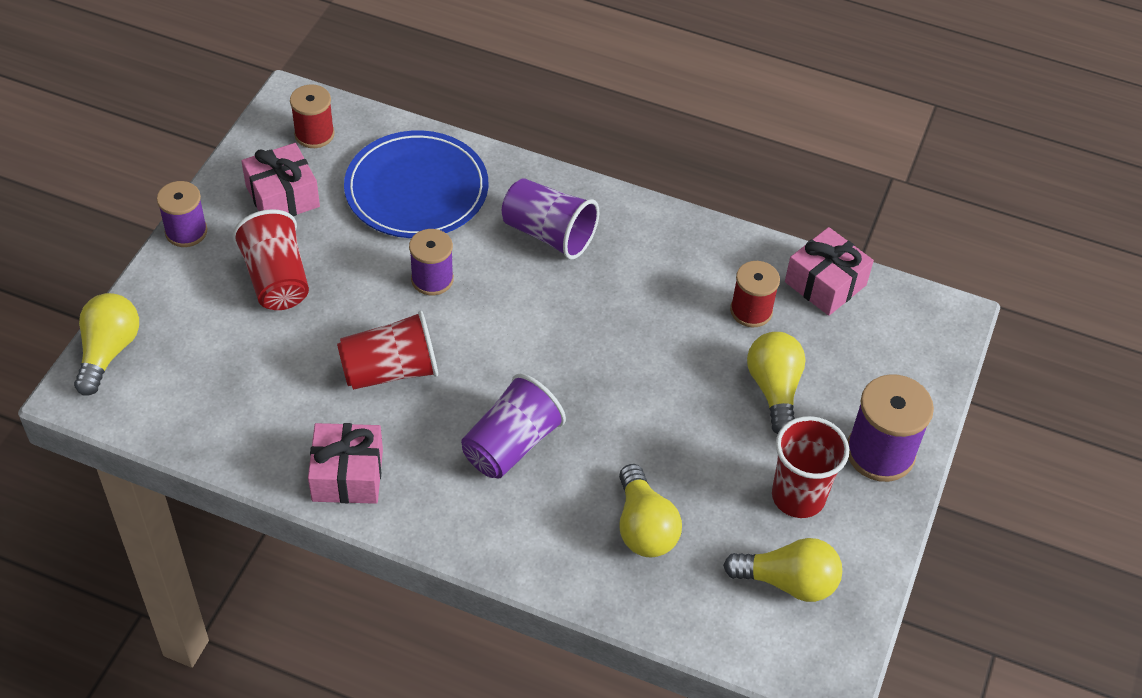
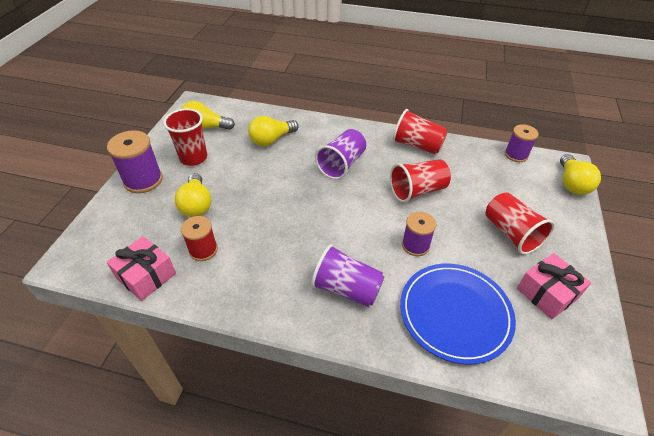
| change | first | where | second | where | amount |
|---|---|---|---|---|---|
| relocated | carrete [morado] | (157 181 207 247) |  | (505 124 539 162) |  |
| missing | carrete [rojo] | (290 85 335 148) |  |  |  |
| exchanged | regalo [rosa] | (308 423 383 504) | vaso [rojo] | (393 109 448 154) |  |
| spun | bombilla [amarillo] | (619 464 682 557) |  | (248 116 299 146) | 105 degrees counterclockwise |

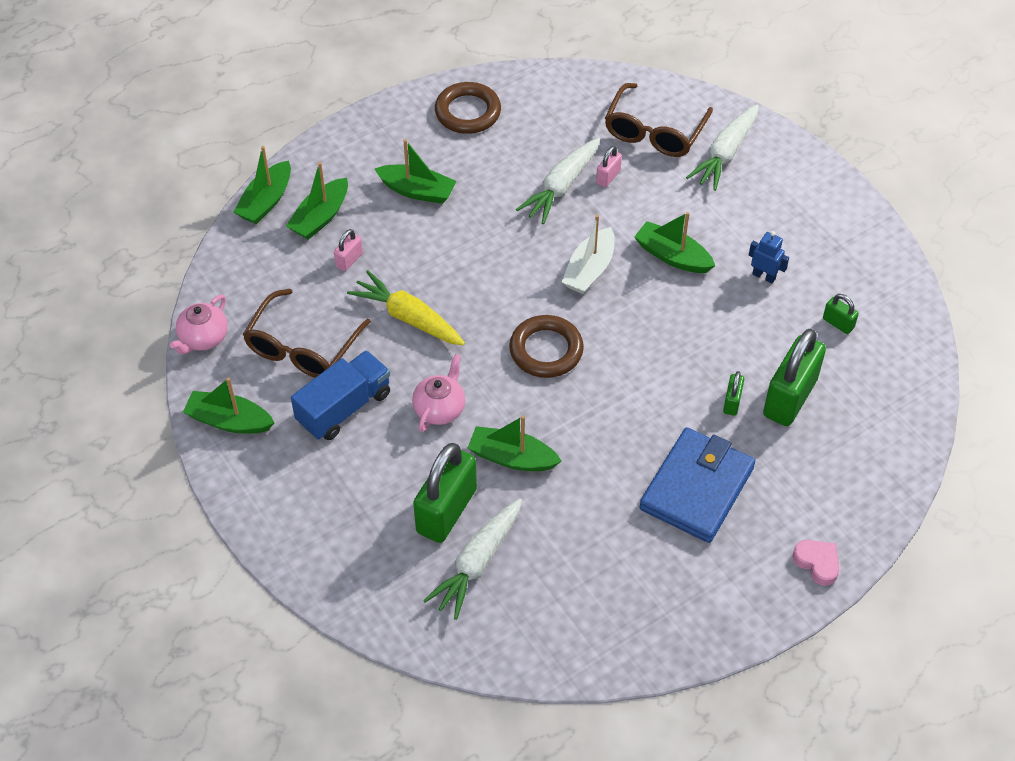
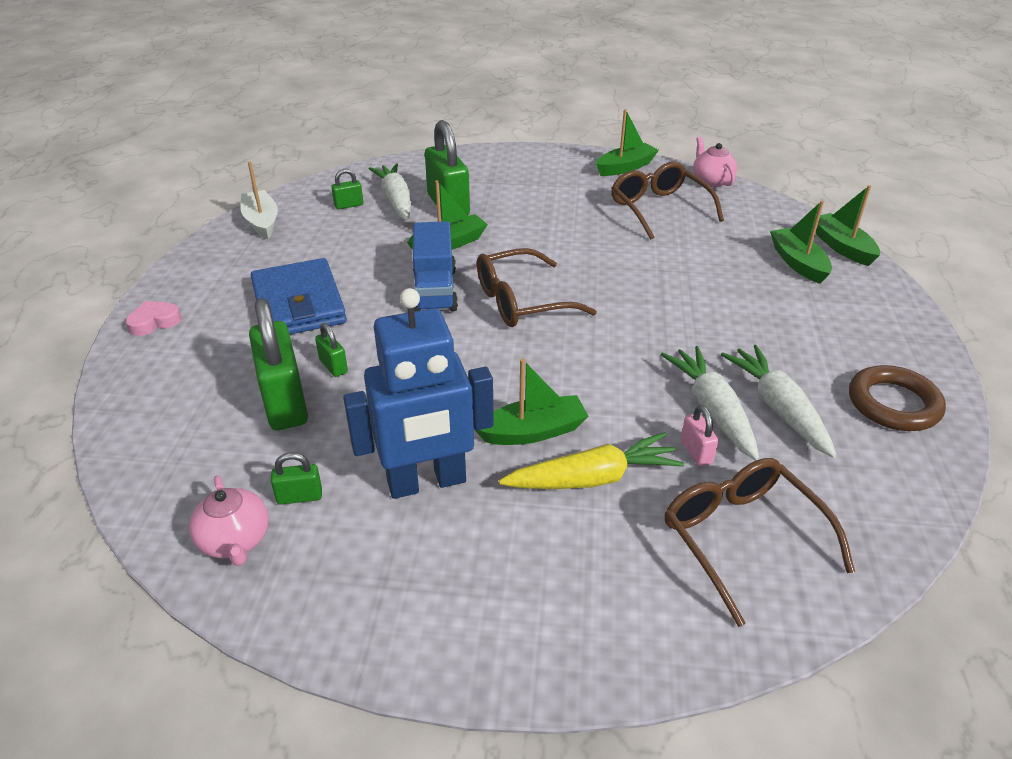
| change | first | where | second | where | amount |
|---|---|---|---|---|---|
| relocated | camión [azul] | (291 350 390 440) |  | (412 221 458 312) |  |
| missing | candado [rosa] | (334 229 363 271) |  |  |  |
| relocated | zanahoria [amarillo] | (347 270 465 346) |  | (499 432 684 489) |  |
| missing | barco [verde] | (375 139 456 204) |  |  |  |
| relocated | tetera [rosa] | (412 354 465 432) |  | (189 475 269 566) |  |
| exchanged | anillo [marrón] | (509 315 584 378) | gafas [marrón] | (477 248 597 327) |  |
| relocated | barco [blanco] | (562 215 615 294) |  | (240 161 278 239) |  |
| relocated | zanahoria [blanco] | (686 105 759 191) |  | (721 345 837 458) |  |
| size | robot [azul] | (749 231 789 283) |  | (343 288 494 499) | x2.38 |
| spun | corazón [rosa] | (792 540 839 586) |  | (126 301 182 336) | 150 degrees clockwise |
| appeared |  |  | candado [verde] | (331 169 363 209) |  |

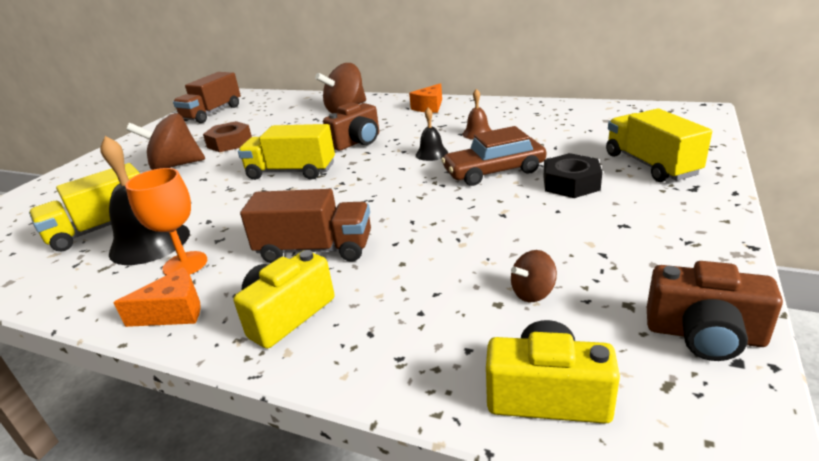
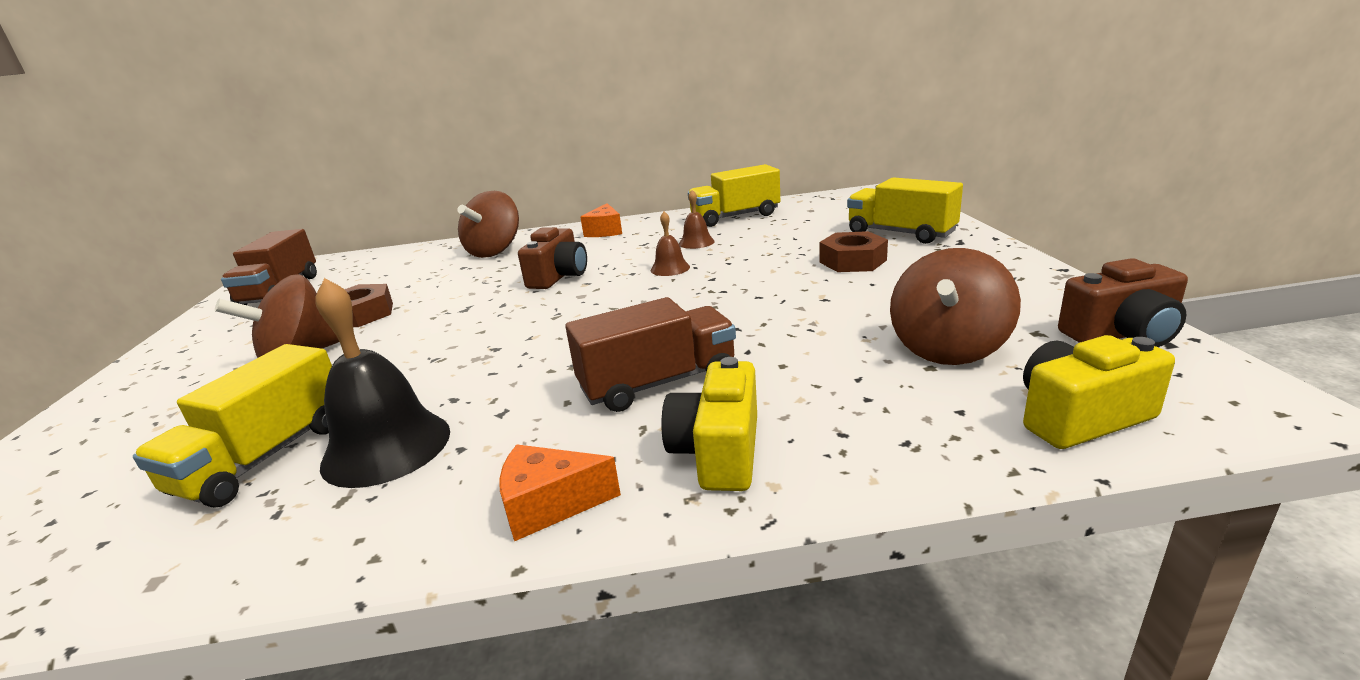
| change | first | where | second | where | amount |
|---|---|---|---|---|---|
| spun | queso [naranja] | (113 267 201 327) |  | (499 445 621 541) | 135 degrees counterclockwise |
| missing | copa [naranja] | (125 168 207 275) |  |  |  |
| relocated | camión [amarillo] | (238 124 335 180) |  | (688 164 780 227) |  |
| colour | campana [negro] | (416 107 448 161) | campana [marrón] | (651 211 690 276) |  |
| missing | coche [marrón] | (441 126 546 186) |  |  |  |
| size | peonza [marrón] | (511 250 557 302) |  | (890 248 1021 365) | x2.01 |
| colour | tuerca [negro] | (543 153 602 198) | tuerca [marrón] | (820 231 888 272) |  |

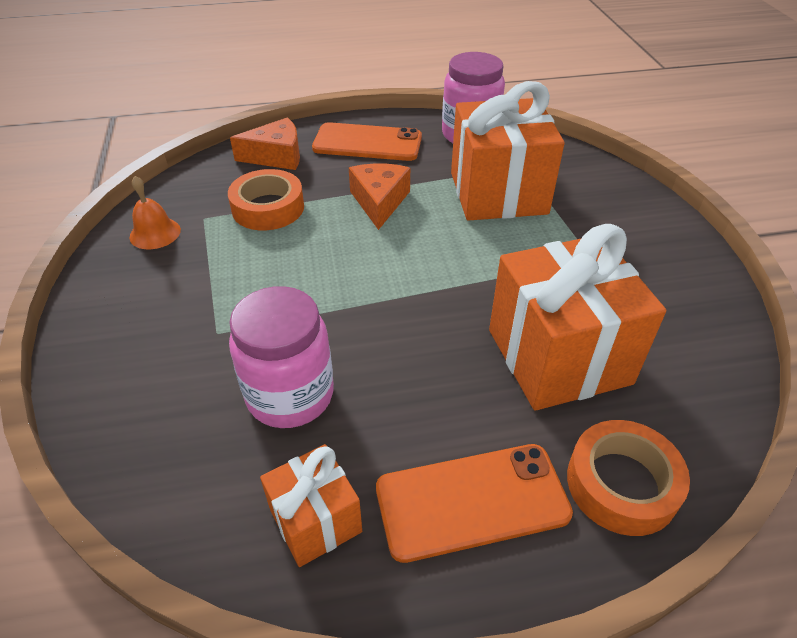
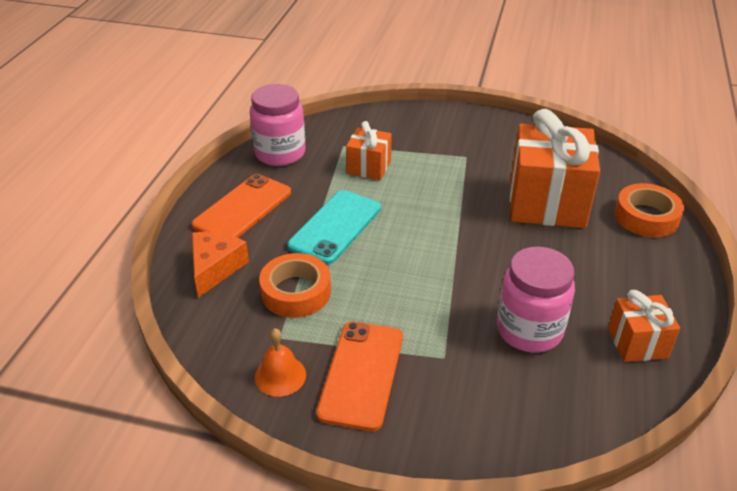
| change | first | where | second | where | amount |
|---|---|---|---|---|---|
| exchanged | queso [naranja] | (349 164 410 230) | móvil [turquesa] | (288 190 381 264) |  |
| relocated | móvil [naranja] | (376 444 573 563) |  | (316 322 403 431) |  |
| size | regalo [naranja] | (451 81 565 221) |  | (346 121 392 180) | x0.52 |

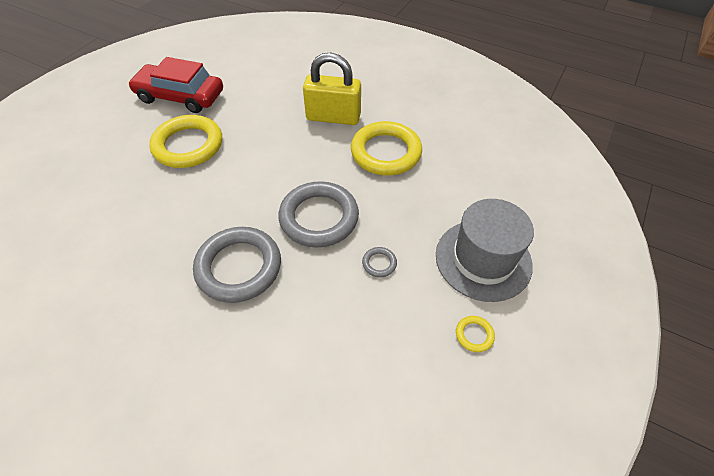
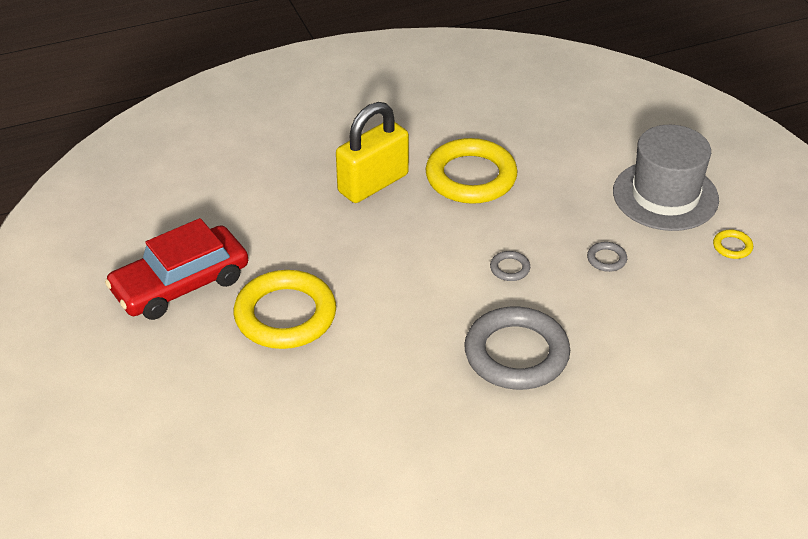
| change | first | where | second | where | amount |
|---|---|---|---|---|---|
| size | anillo [gris] | (278 181 359 248) |  | (490 251 530 281) | x0.41 |

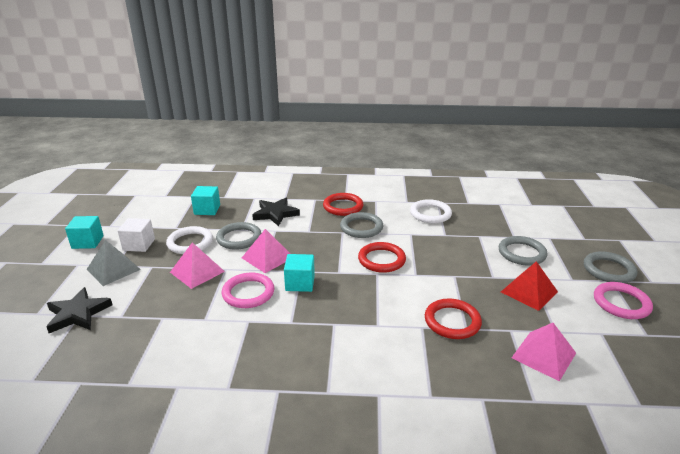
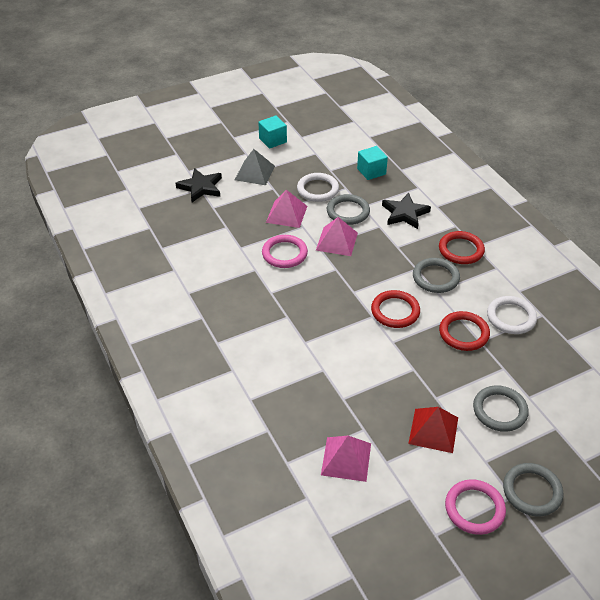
| change | first | where | second | where | amount |
|---|---|---|---|---|---|
| missing | cubo [blanco] | (118 218 155 252) |  |  |  |
| missing | cubo [turquesa] | (284 254 315 292) |  |  |  |
| relocated | anillo [rojo] | (425 298 482 339) |  | (439 311 490 351) |  |

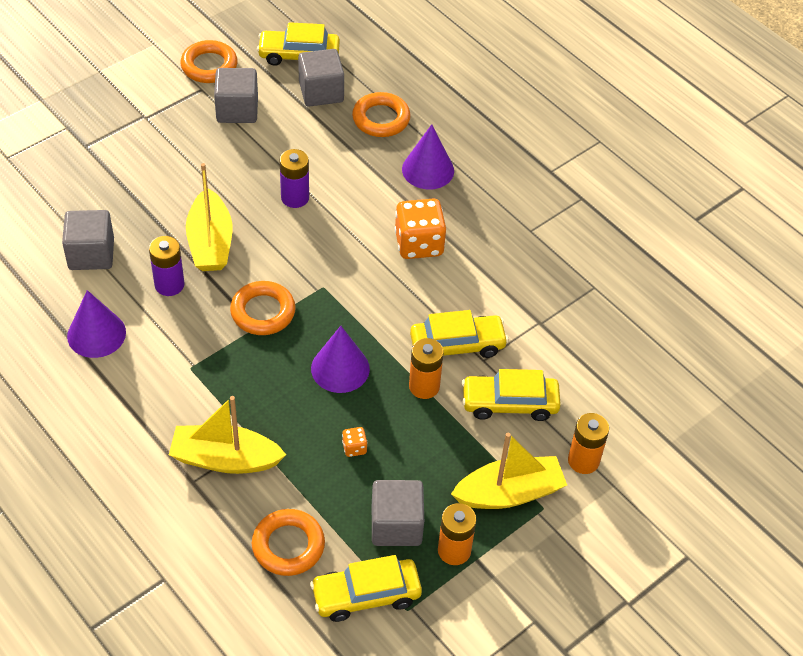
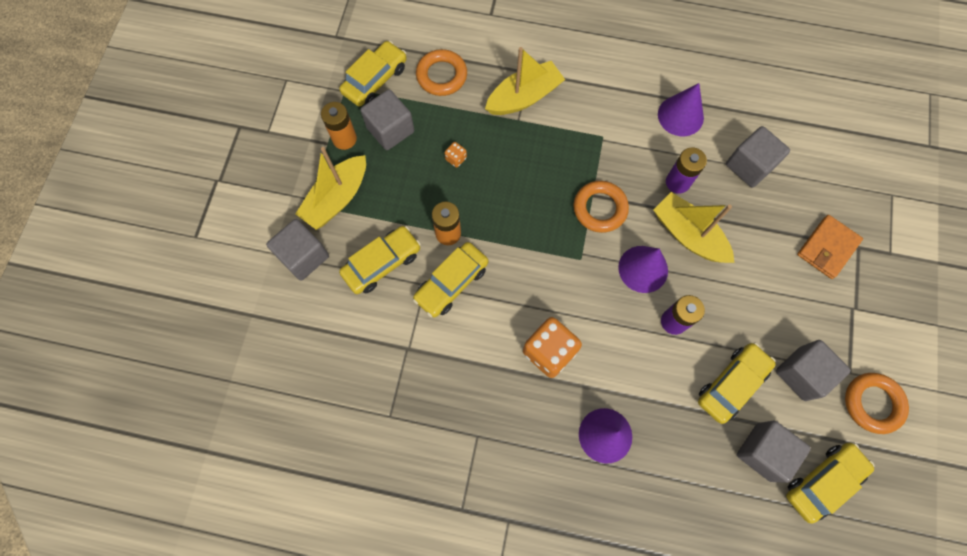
| change | first | where | second | where | amount |
|---|---|---|---|---|---|
| relocated | cono [morado] | (311 326 370 393) |  | (618 246 668 293) |  |
| missing | anillo [naranja] | (352 92 411 137) |  |  |  |
| exchanged | pila [naranja] | (568 413 609 474) | cubo [gris] | (266 219 329 281) |  |
| appeared |  |  | coche [amarillo] | (698 343 776 424) |  |
| appeared |  |  | cartera [naranja] | (797 215 863 279) |  |

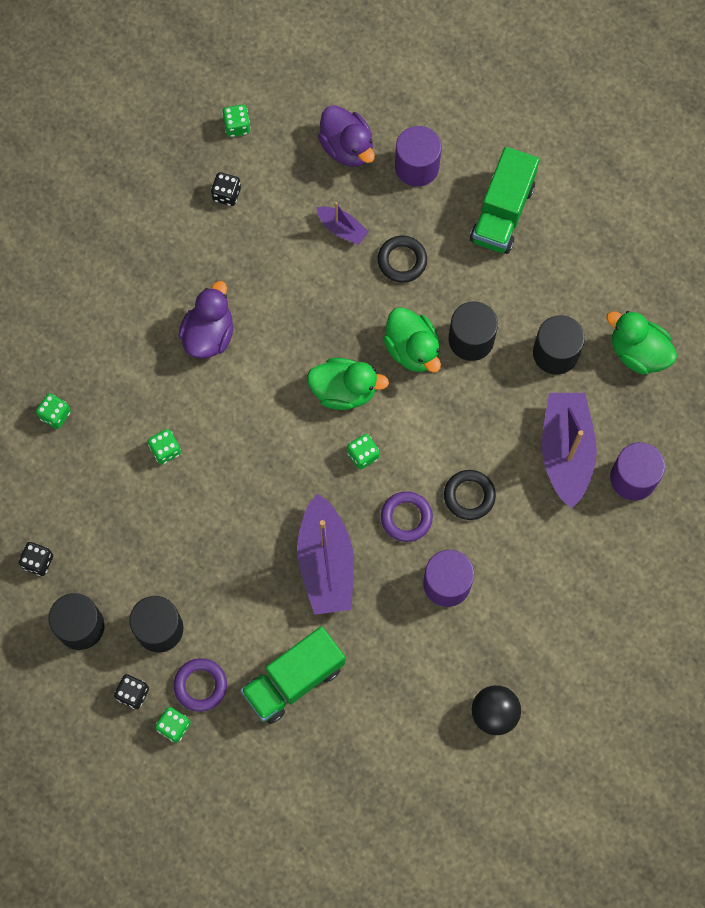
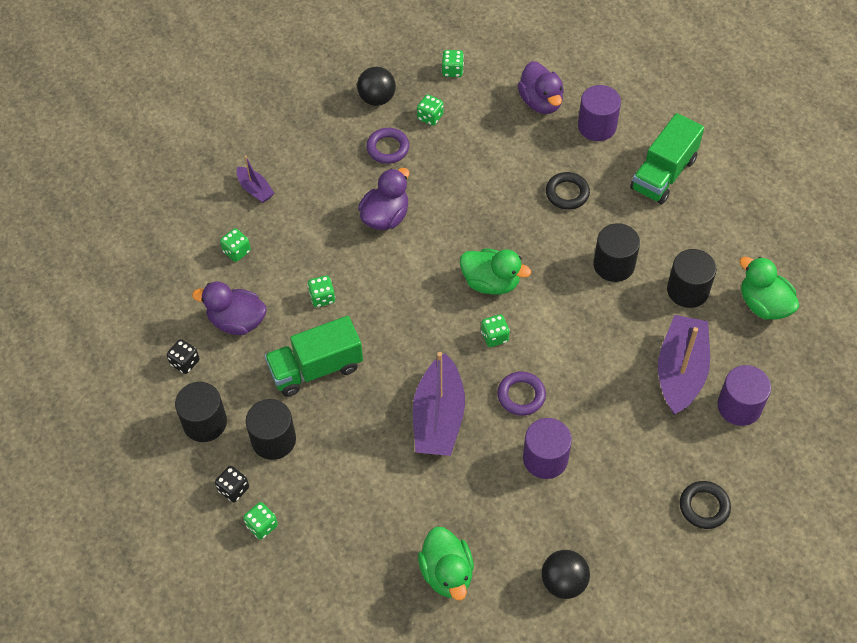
| change | first | where | second | where | amount |
|---|---|---|---|---|---|
| relocated | anillo [morado] | (174 658 227 712) |  | (366 128 410 164) |  |
| colour | dado [negro] | (211 172 241 206) | dado [verde] | (417 94 444 126) |  |
| relocated | camión [verde] | (240 626 345 724) |  | (265 316 363 397) |  |
| relocated | barco [morado] | (316 202 369 245) |  | (237 156 275 203) |  |
| relocated | pato [verde] | (383 307 441 373) |  | (418 527 474 600) |  |
| relocated | anillo [negro] | (444 470 496 520) |  | (680 481 731 529) |  |
| appeared |  |  | pato [morado] | (192 282 267 335) |  |
| appeared |  |  | pelota [negro] | (357 66 396 106) |  |

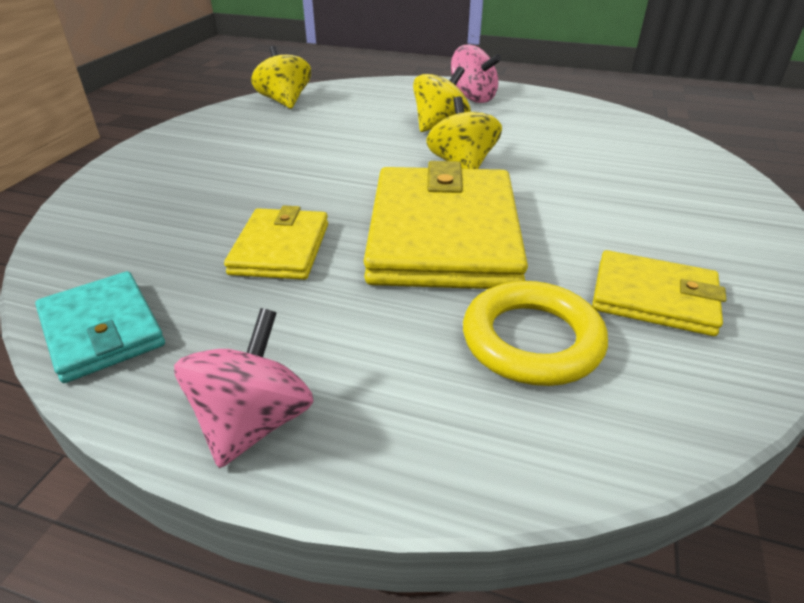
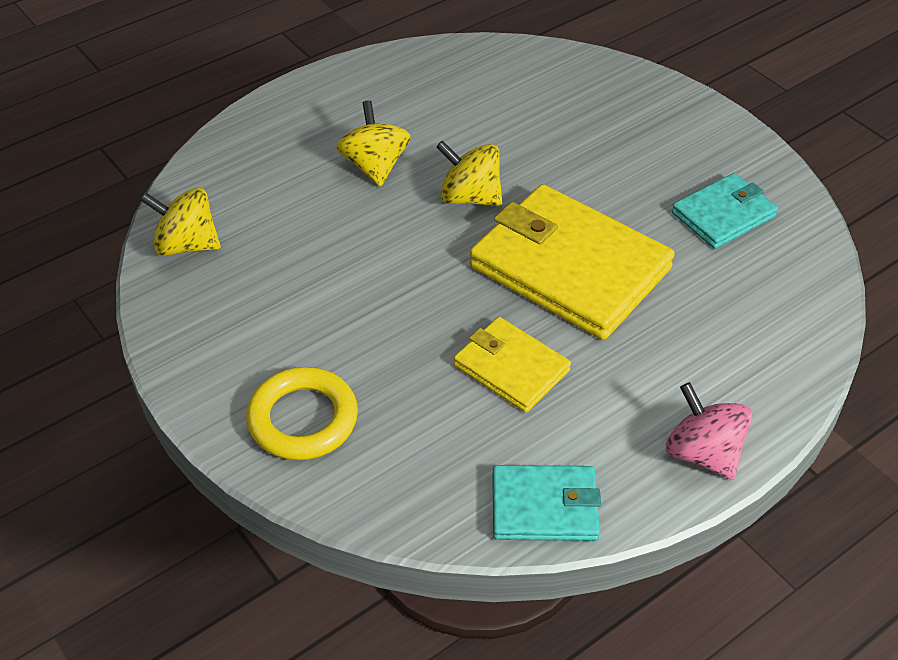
| change | first | where | second | where | amount |
|---|---|---|---|---|---|
| missing | peonza [rosa] | (451 45 501 103) |  |  |  |
| relocated | anillo [amarillo] | (463 281 608 386) |  | (246 367 358 460) |  |
| colour | cartera [amarillo] | (592 250 726 336) | cartera [turquesa] | (672 173 778 249) |  |

